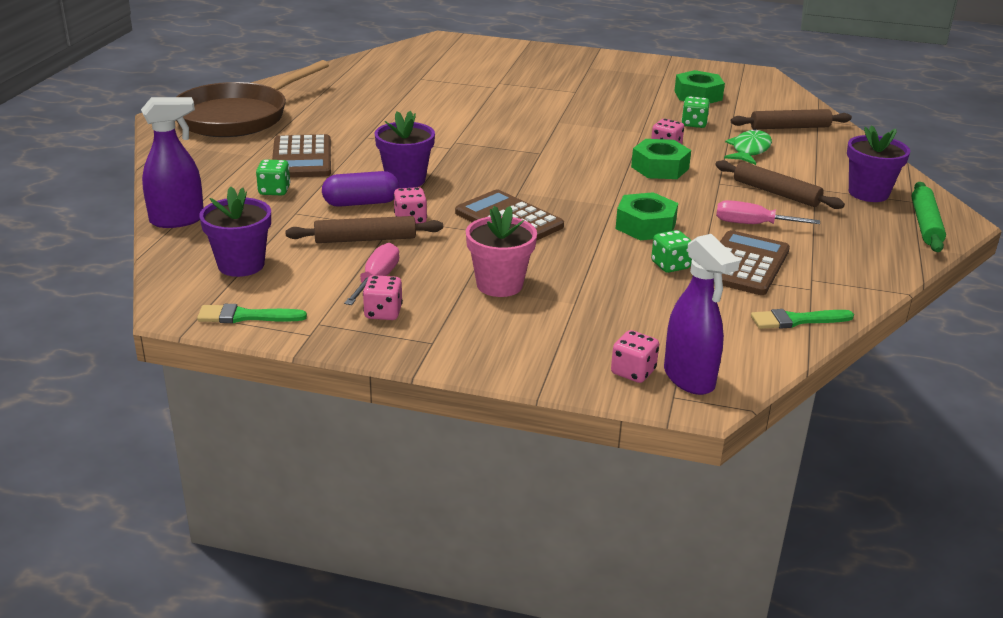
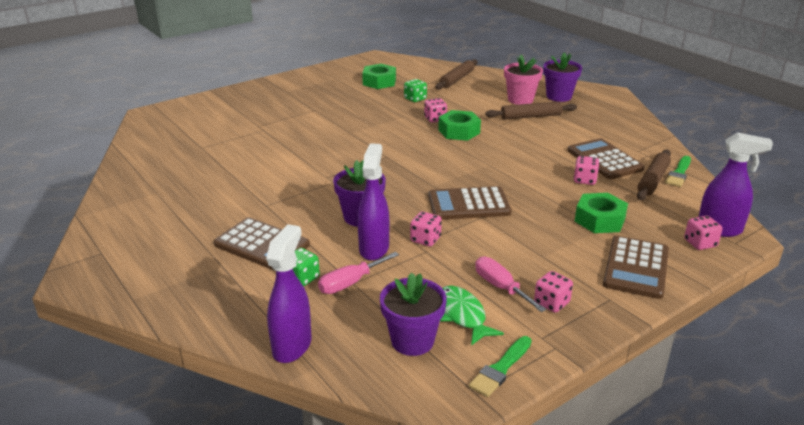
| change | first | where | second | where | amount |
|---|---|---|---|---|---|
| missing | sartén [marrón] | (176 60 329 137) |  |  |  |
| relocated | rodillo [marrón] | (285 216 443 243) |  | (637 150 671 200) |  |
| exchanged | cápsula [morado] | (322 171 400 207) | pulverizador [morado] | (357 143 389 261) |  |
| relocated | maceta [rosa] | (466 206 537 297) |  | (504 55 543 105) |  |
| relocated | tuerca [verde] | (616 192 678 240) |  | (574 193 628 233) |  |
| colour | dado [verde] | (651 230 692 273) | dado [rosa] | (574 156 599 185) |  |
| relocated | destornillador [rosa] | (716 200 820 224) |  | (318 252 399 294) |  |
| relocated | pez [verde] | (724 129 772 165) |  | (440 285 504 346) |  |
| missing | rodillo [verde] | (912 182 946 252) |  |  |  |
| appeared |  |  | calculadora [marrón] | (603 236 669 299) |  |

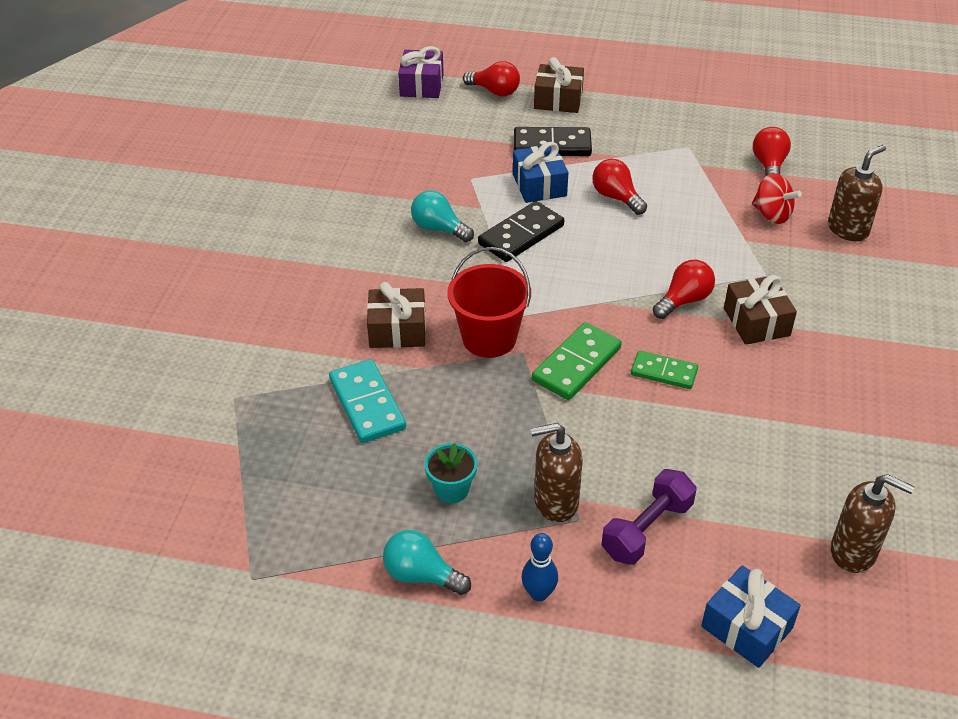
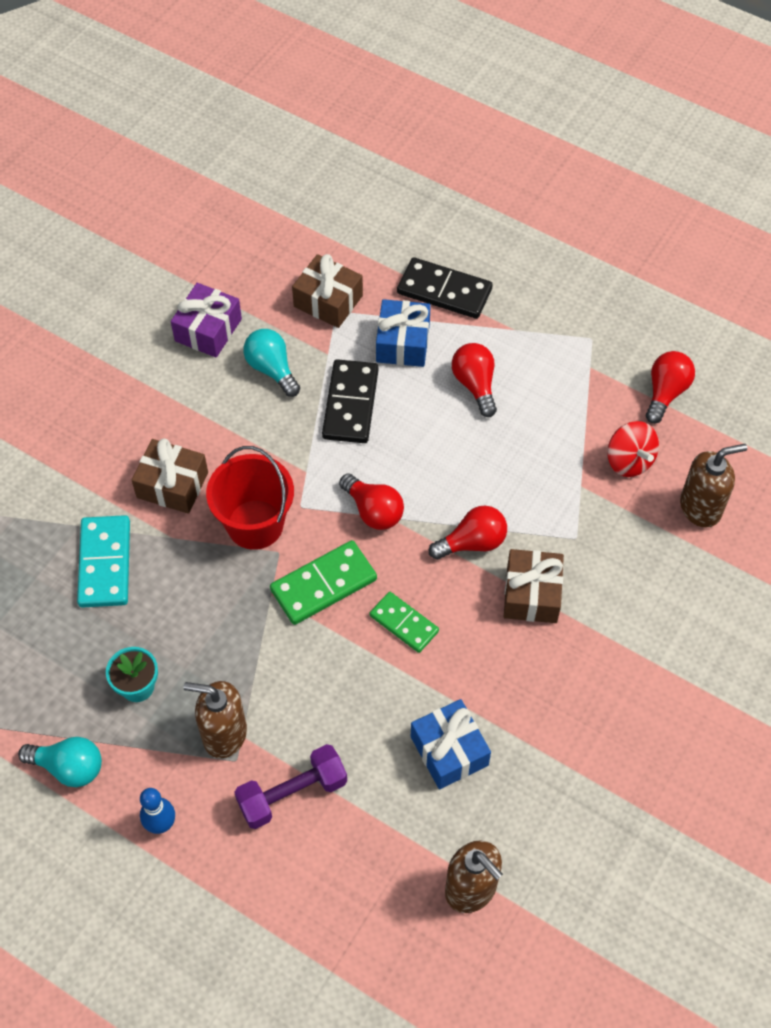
| change | first | where | second | where | amount |
|---|---|---|---|---|---|
| spun | bombilla [turquesa] | (383 530 471 595) |  | (18 737 102 787) | 150 degrees clockwise |
| relocated | regalo [morado] | (398 46 444 98) |  | (171 283 242 358) |  |
| relocated | bombilla [rojo] | (463 61 520 97) |  | (339 473 404 530) |  |
| spun | ficha de dominó [negro] | (478 201 564 262) |  | (322 359 379 443) | 60 degrees counterclockwise |
| relocated | regalo [marrón] | (534 57 584 113) |  | (292 254 363 328) |  |
| relocated | regalo [azul] | (701 565 801 668) |  | (411 699 491 789) |  |

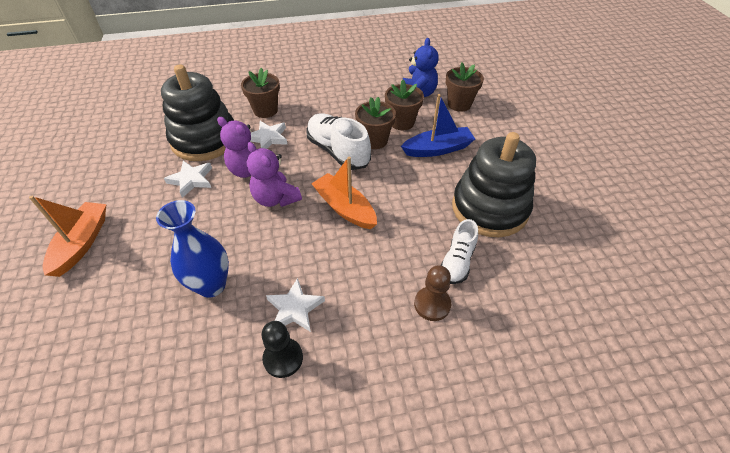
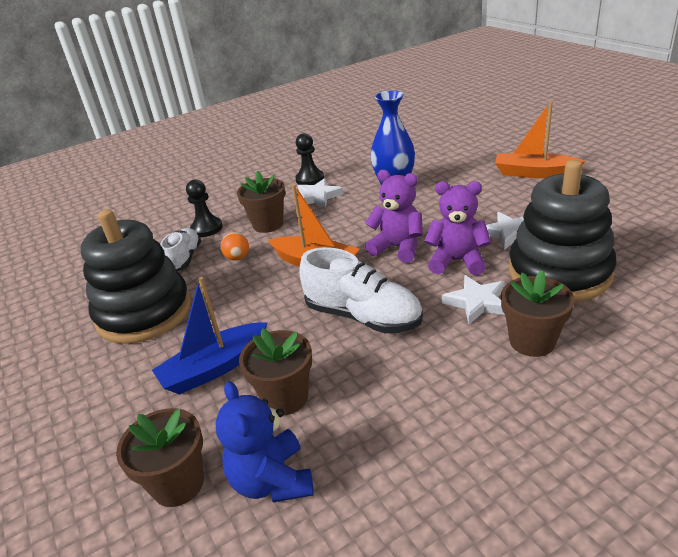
| change | first | where | second | where | amount |
|---|---|---|---|---|---|
| spun | barco [naranja] | (29 196 106 277) |  | (495 101 585 178) | 120 degrees clockwise |
| relocated | maceta [marrón] | (355 97 396 149) |  | (237 171 285 233) |  |
| colour | peón [marrón] | (414 265 451 321) | peón [negro] | (186 180 223 237) |  |
| appeared |  |  | pelota [naranja] | (221 232 249 260) |  |

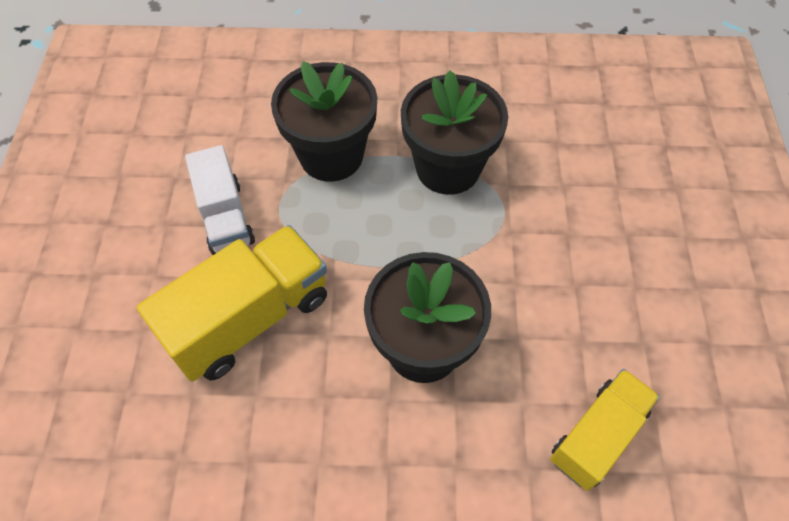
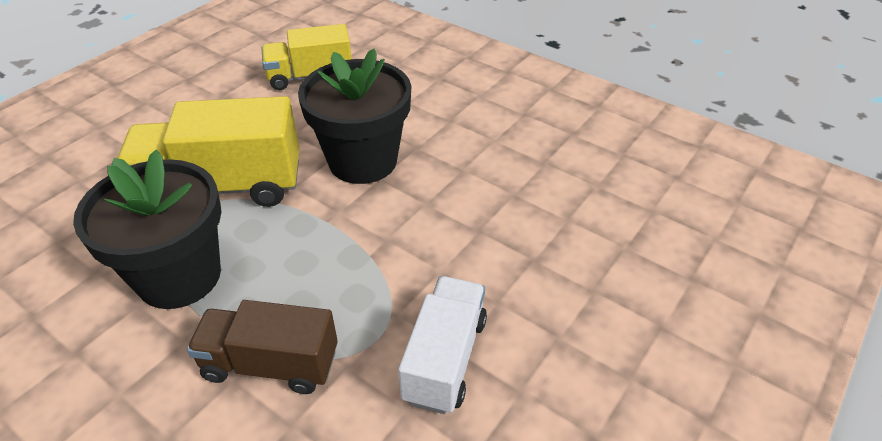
| change | first | where | second | where | amount |
|---|---|---|---|---|---|
| relocated | camión [amarillo] | (136 225 327 382) |  | (117 96 299 207) |  |
| exchanged | maceta [negro] | (271 61 377 182) | camión [marrón] | (187 300 338 394) |  |

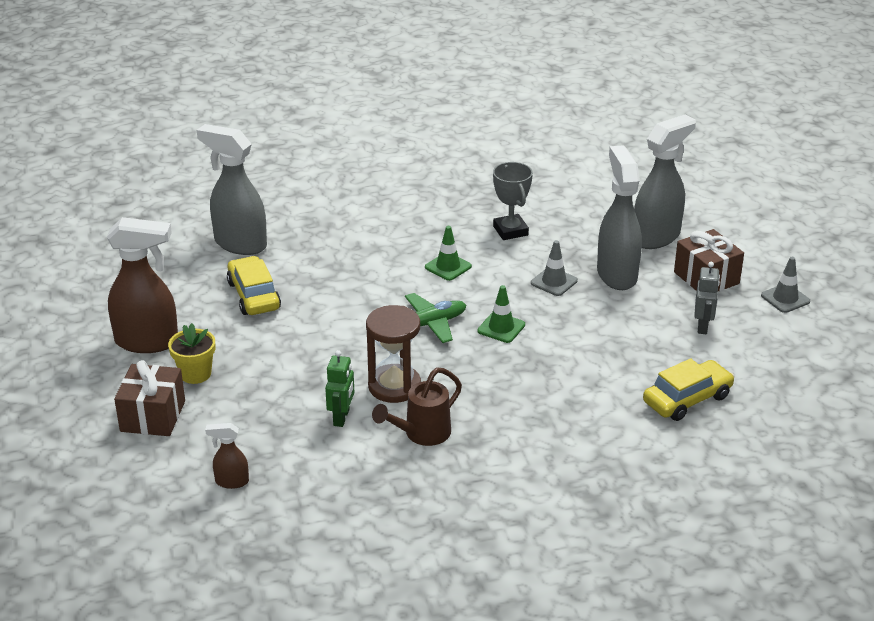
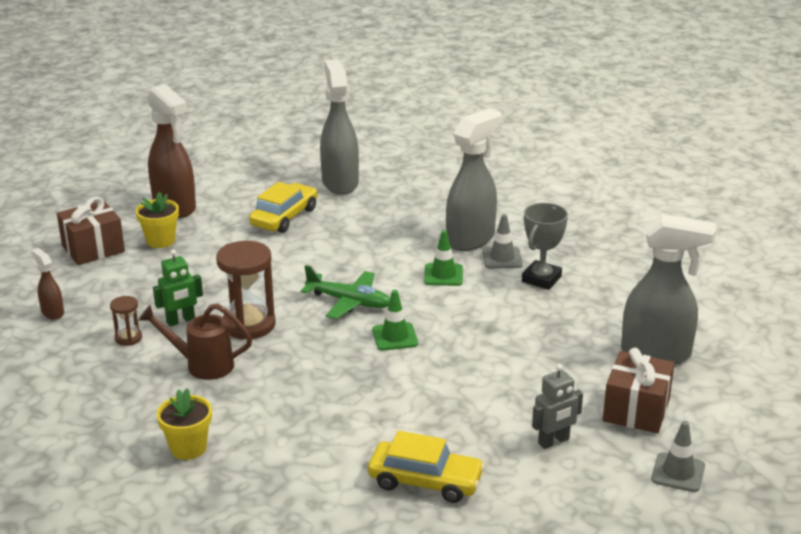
| change | first | where | second | where | amount |
|---|---|---|---|---|---|
| relocated | cono de tráfico [gris] | (531 240 578 296) |  | (483 214 523 269) |  |
| relocated | pulverizador [gris] | (597 145 642 290) |  | (446 108 502 251) |  |
| appeared |  |  | reloj de arena [marrón] | (110 296 142 346) |  |
| appeared |  |  | maceta [amarillo] | (157 389 212 460) |  |

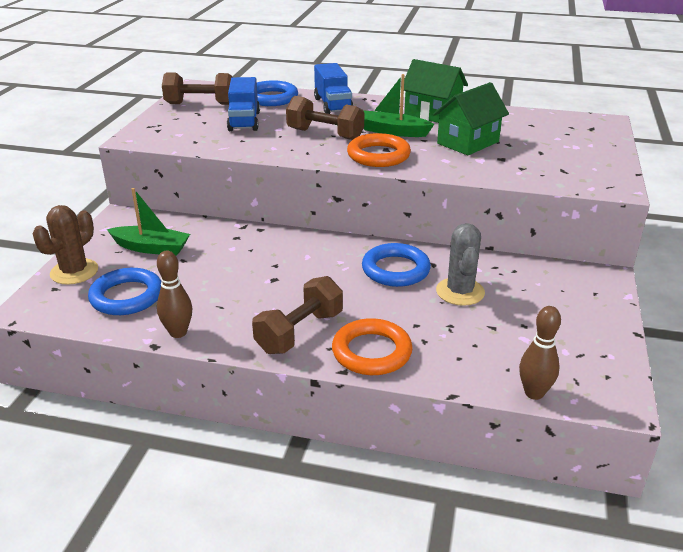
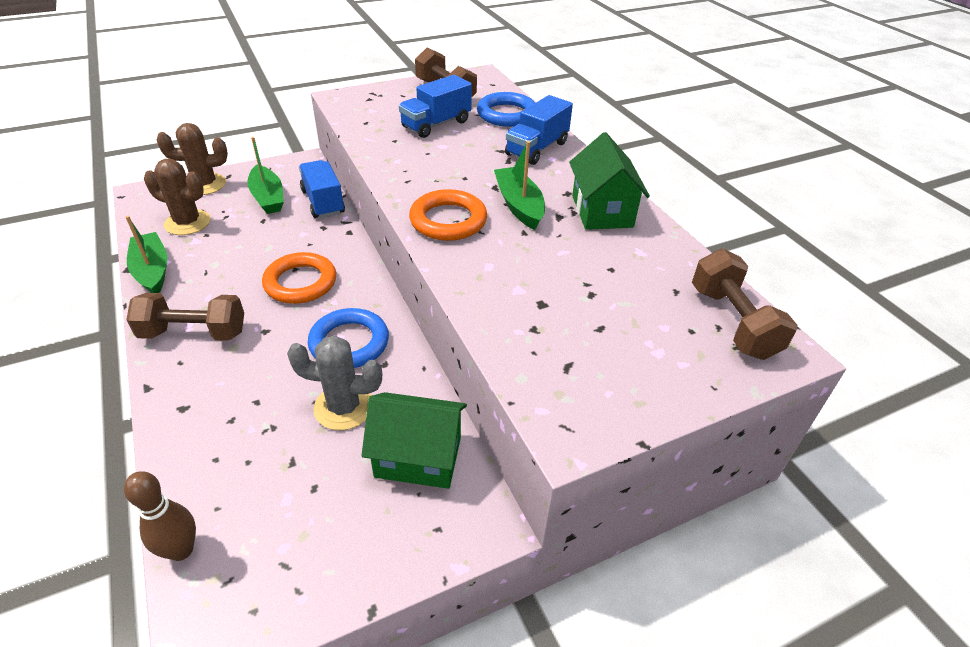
| change | first | where | second | where | amount |
|---|---|---|---|---|---|
| exchanged | anillo [azul] | (88 268 162 315) | cactus [marrón] | (144 159 210 235) |  |
| exchanged | bolo [marrón] | (157 251 192 338) | barco [verde] | (126 216 167 293) |  |
| relocated | mancuerna [marrón] | (286 96 364 140) |  | (692 249 797 360) |  |
| relocated | anillo [naranja] | (332 318 413 375) |  | (262 252 336 304) |  |
| relocated | casa [verde] | (433 82 509 155) |  | (361 392 467 489) |  |
| spun | cactus [gris] | (436 223 485 306) |  | (287 336 382 430) | 45 degrees clockwise |
| appeared |  |  | camión [azul] | (299 160 345 218) |  |

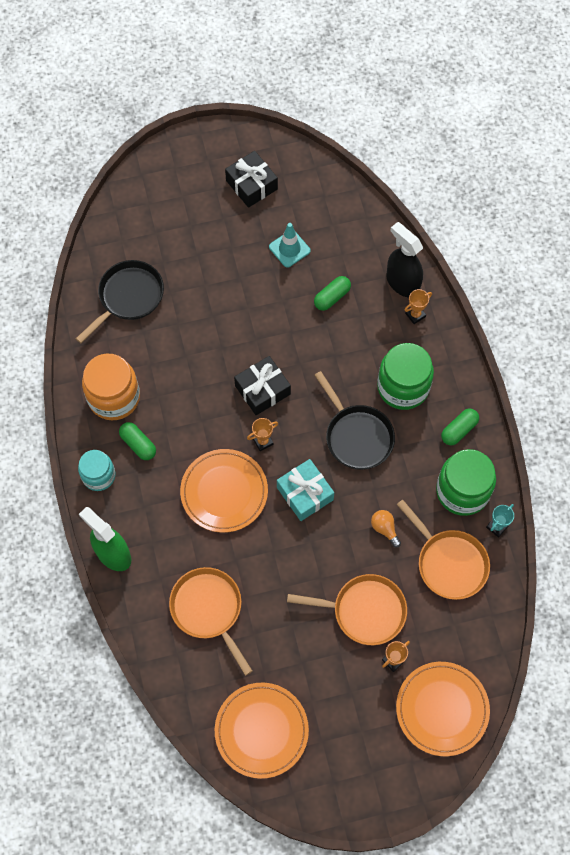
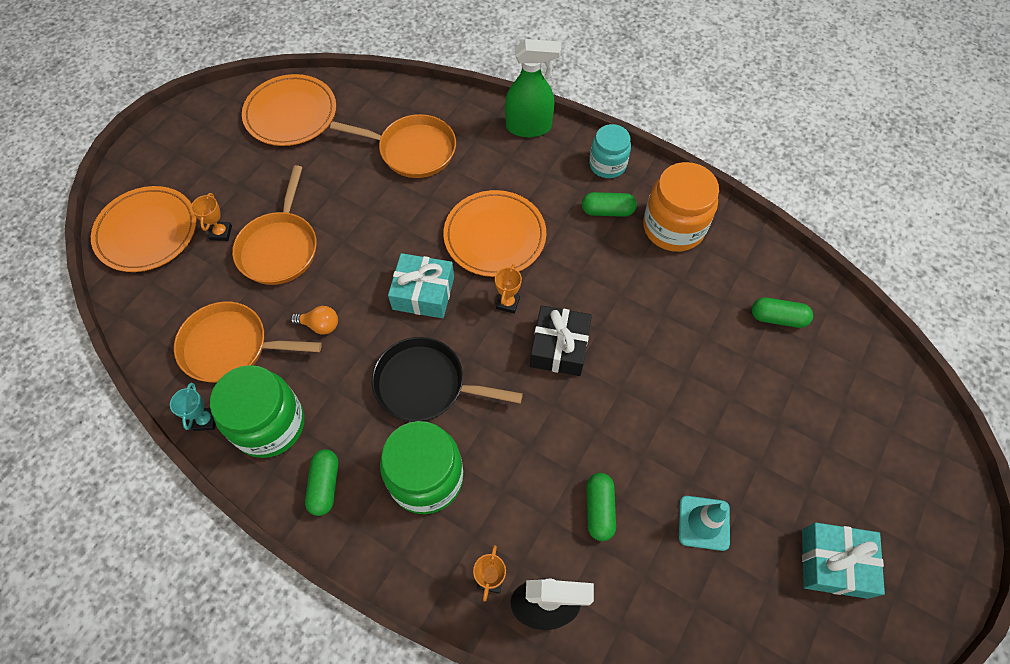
| change | first | where | second | where | amount |
|---|---|---|---|---|---|
| exchanged | sartén [negro] | (76 260 164 343) | cápsula [verde] | (752 298 813 328) |  |
| colour | regalo [negro] | (225 151 278 208) | regalo [turquesa] | (802 522 885 599) |  |
| spun | sartén [naranja] | (287 574 407 645) |  | (232 165 317 285) | 45 degrees counterclockwise |

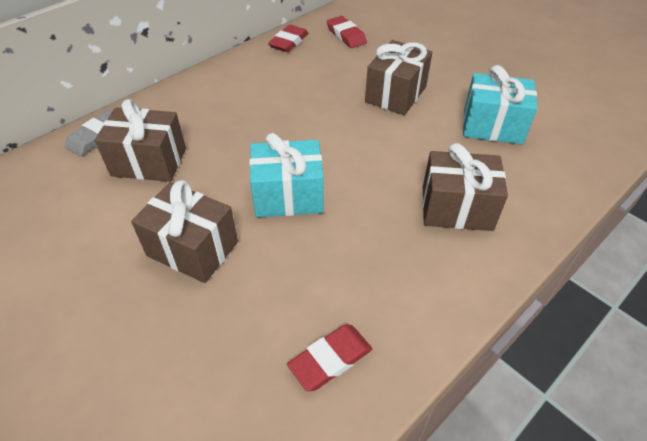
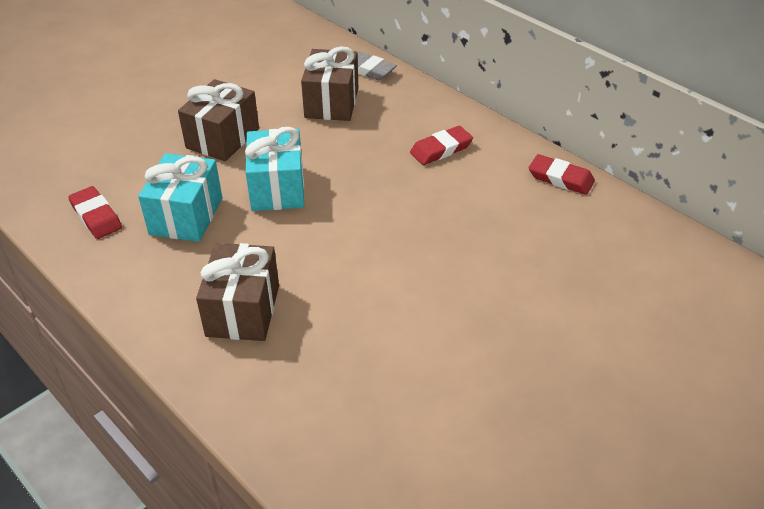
| change | first | where | second | where | amount |
|---|---|---|---|---|---|
| relocated | goma de borrar [rojo] | (327 16 367 48) |  | (410 126 473 165) |  |
| missing | regalo [marrón] | (365 40 432 115) |  |  |  |
| relocated | regalo [turquesa] | (463 65 537 145) |  | (138 153 222 242) |  |

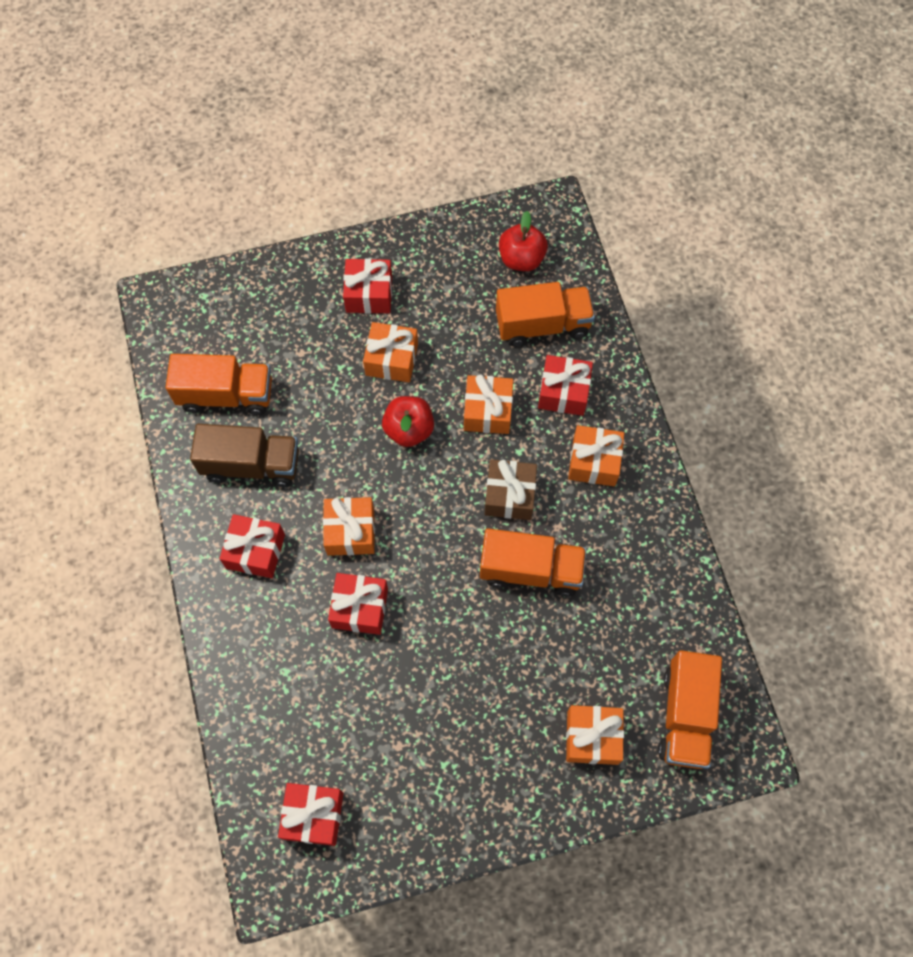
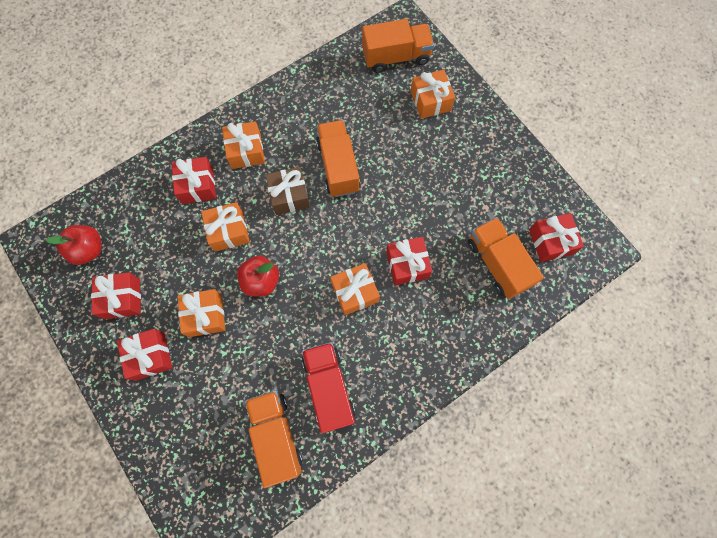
| change | first | where | second | where | amount |
|---|---|---|---|---|---|
| colour | camión [marrón] | (190 424 299 487) | camión [rojo] | (302 342 355 433) |  |
| relocated | regalo [rojo] | (219 514 285 578) |  | (91 272 141 319) |  |
| relocated | camión [naranja] | (496 282 595 347) |  | (468 217 544 299) |  |

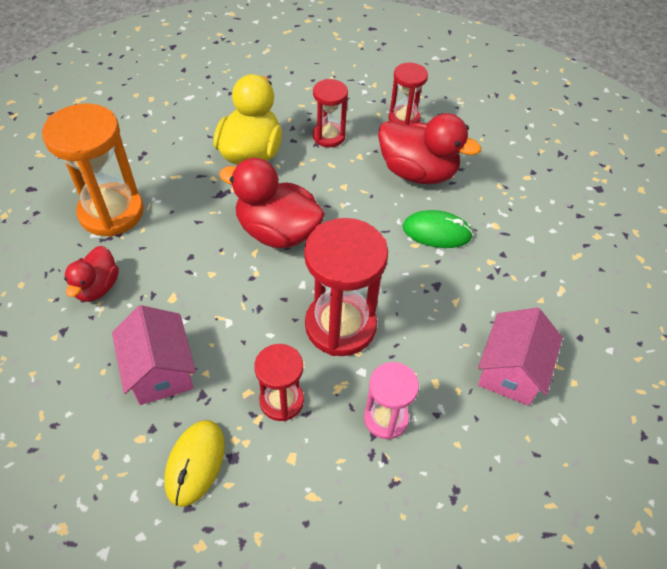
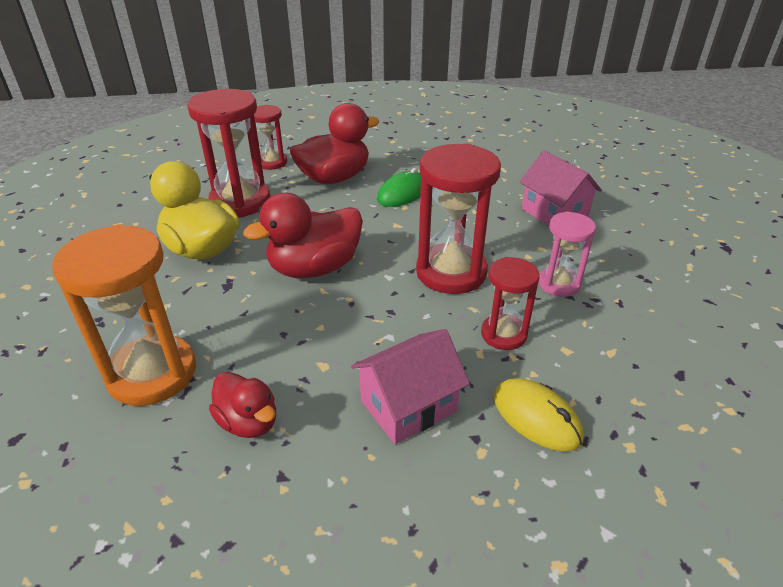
| change | first | where | second | where | amount |
|---|---|---|---|---|---|
| spun | casa [rosa] | (112 305 196 405) |  | (351 329 470 444) | 45 degrees counterclockwise |
| size | reloj de arena [rojo] | (313 79 348 147) |  | (187 89 270 218) | x1.74 |

